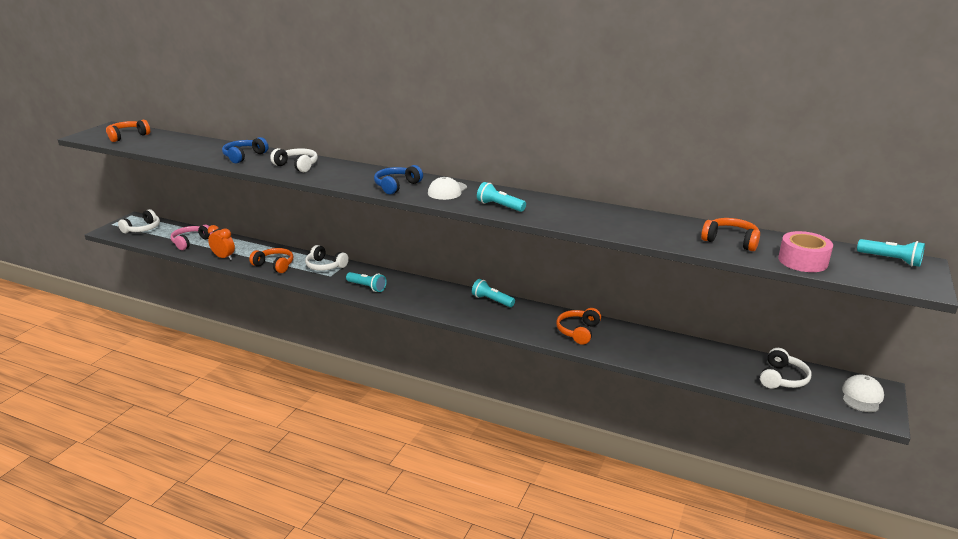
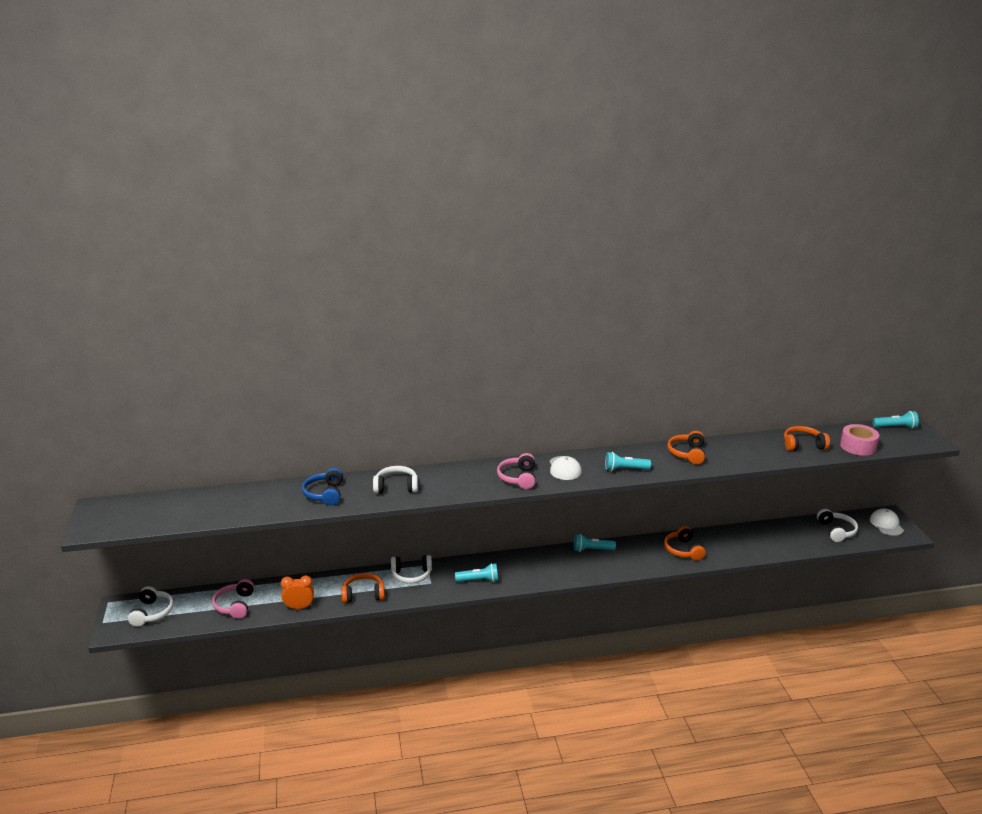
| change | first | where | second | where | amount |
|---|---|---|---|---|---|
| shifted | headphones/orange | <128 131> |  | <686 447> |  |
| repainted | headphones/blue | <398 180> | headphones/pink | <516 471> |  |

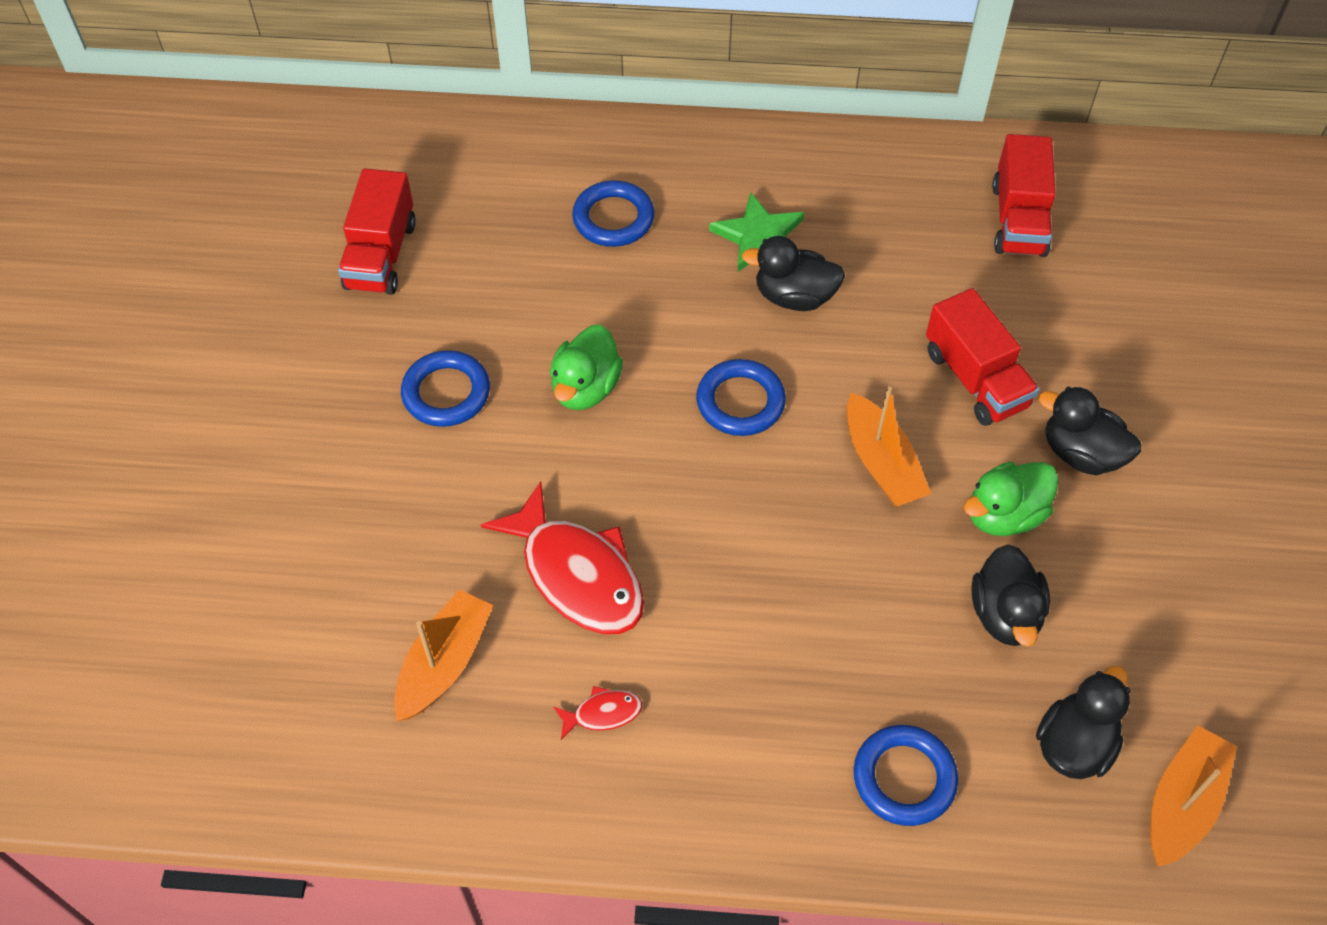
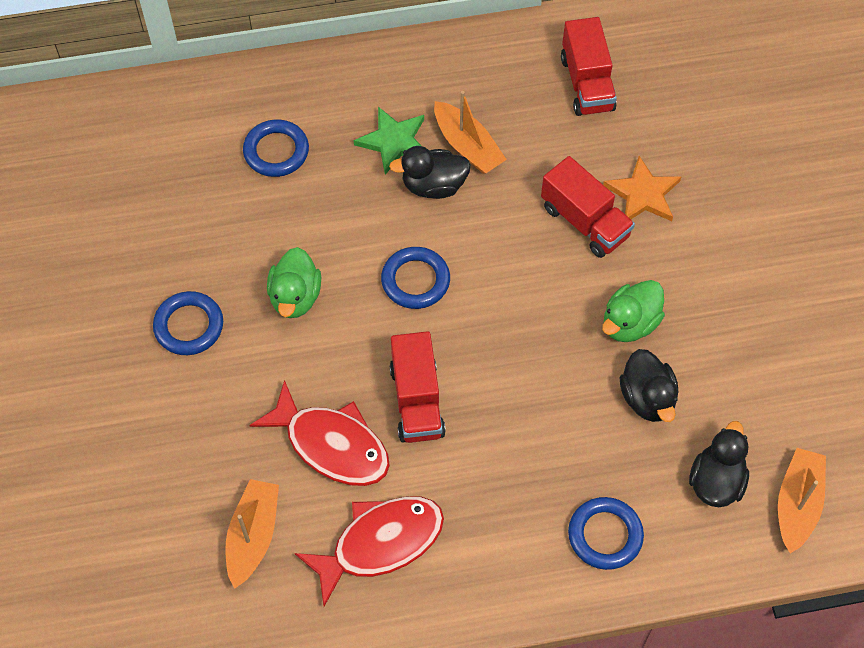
| change | first | where | second | where | amount |
|---|---|---|---|---|---|
| shifted | truck/red | <377 231> |  | <418 387> |  |
| shifted | boat/orange | <889 446> |  | <470 132> |  |
| gone | duck/black | <1089 430> |  |  |  |
| scaled | fish/red | <597 713> |  | <369 551> | x2.30 |
| new |  |  | star/orange | <642 188> |  |

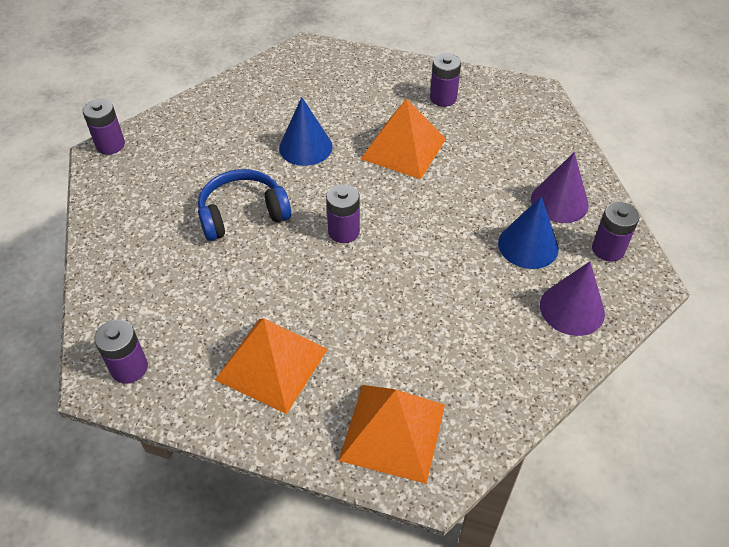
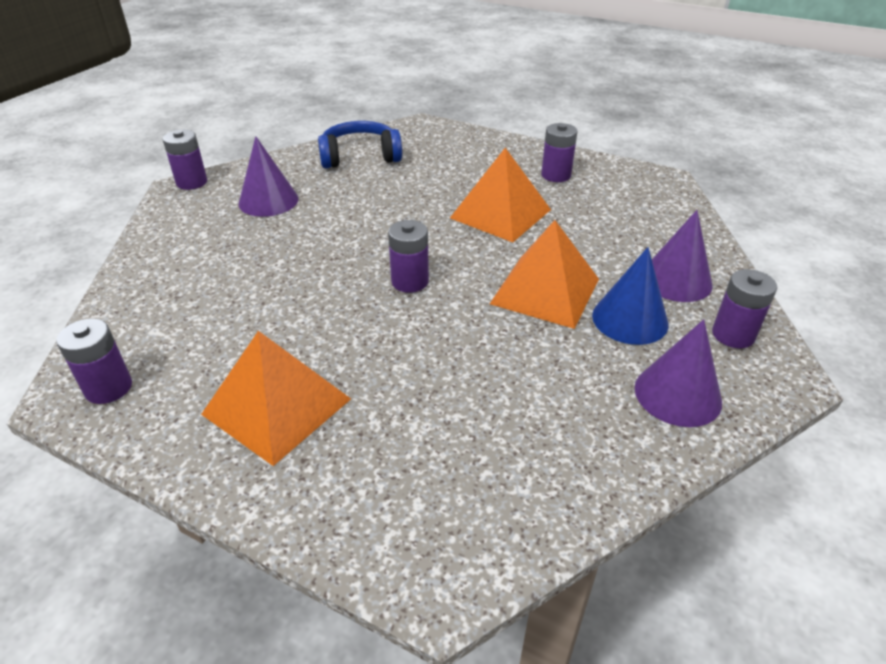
| change | first | where | second | where | amount |
|---|---|---|---|---|---|
| gone | cone/blue | <306 131> |  |  |  |
| shifted | headphones/blue | <244 205> |  | <360 144> |  |
| shifted | pyramid/orange | <391 434> |  | <544 274> |  |
| new |  |  | cone/purple | <269 176> |  |

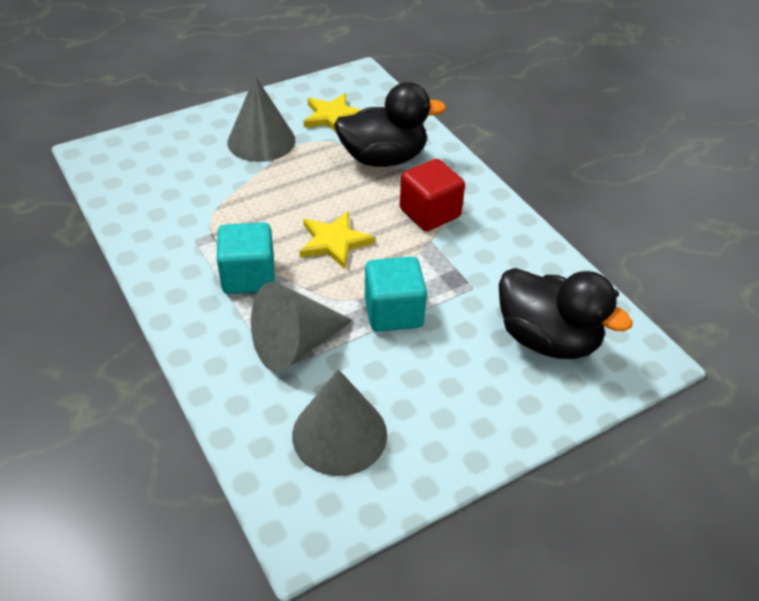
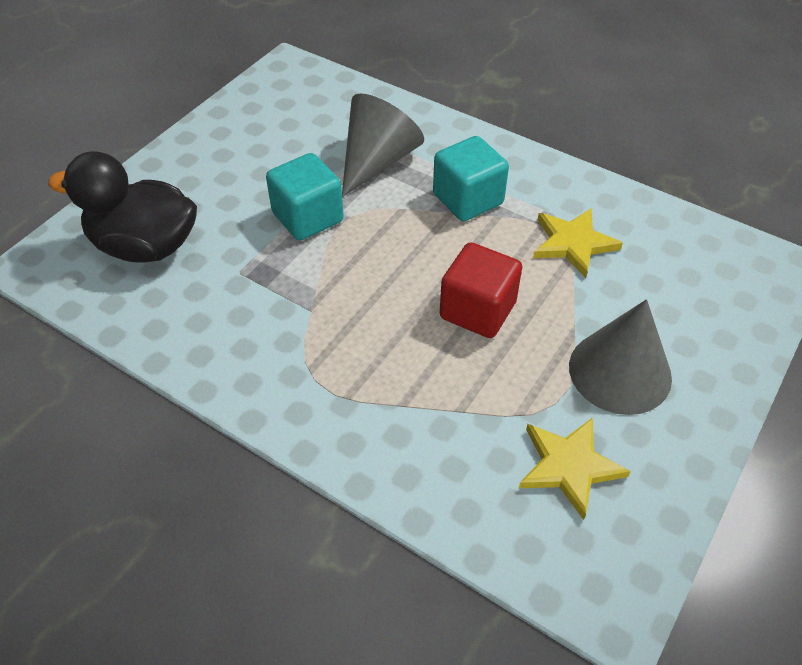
| change | first | where | second | where | amount |
|---|---|---|---|---|---|
| gone | duck/black | <390 124> |  |  |  |
| shifted | cube/red | <432 195> |  | <481 290> |  |
| shifted | star/yellow | <337 240> |  | <578 243> |  |
| gone | cone/grey | <339 422> |  |  |  |

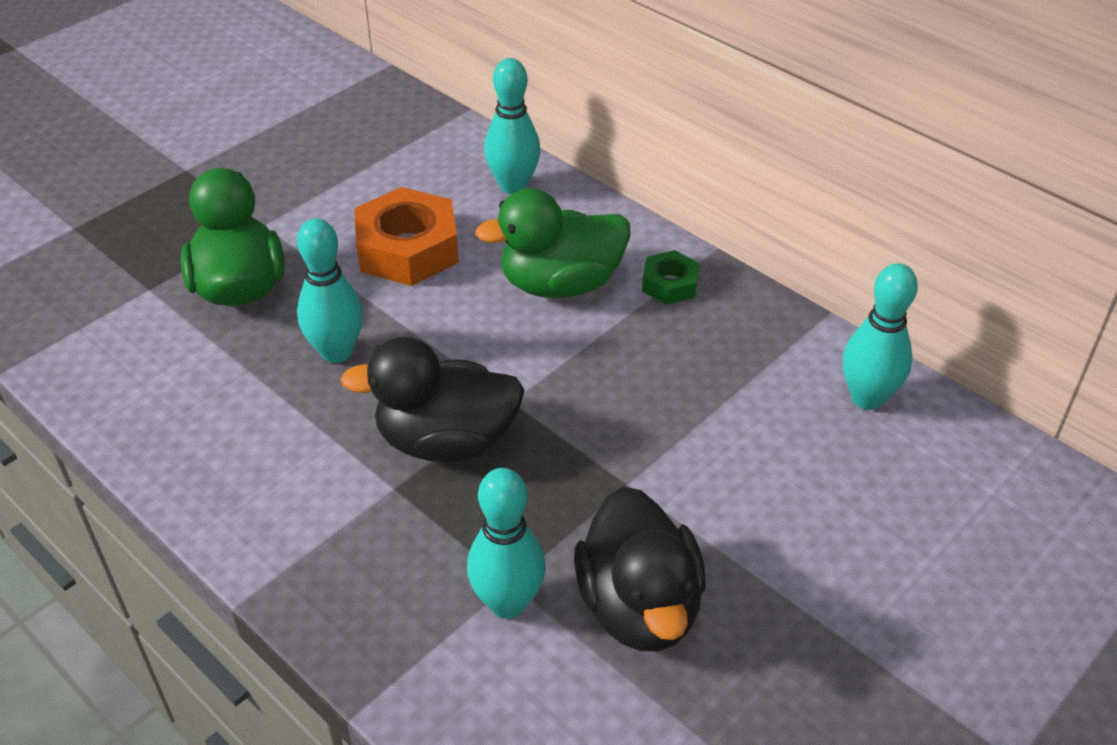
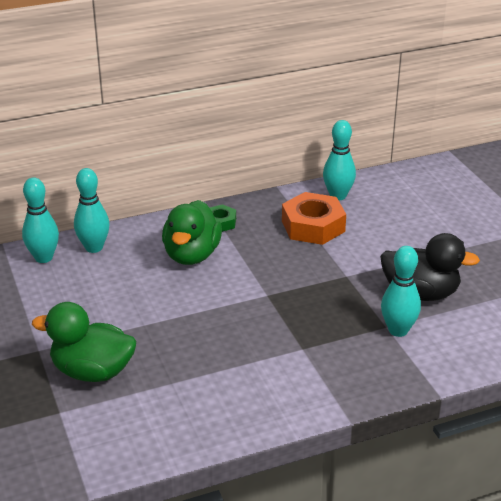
| change | first | where | second | where | amount |
|---|---|---|---|---|---|
| shifted | nut/orange | <406 236> |  | <314 218> |  |
| shifted | bowling pin/turquoise | <330 290> |  | <40 220> |  |
| gone | duck/black | <432 399> |  |  |  |

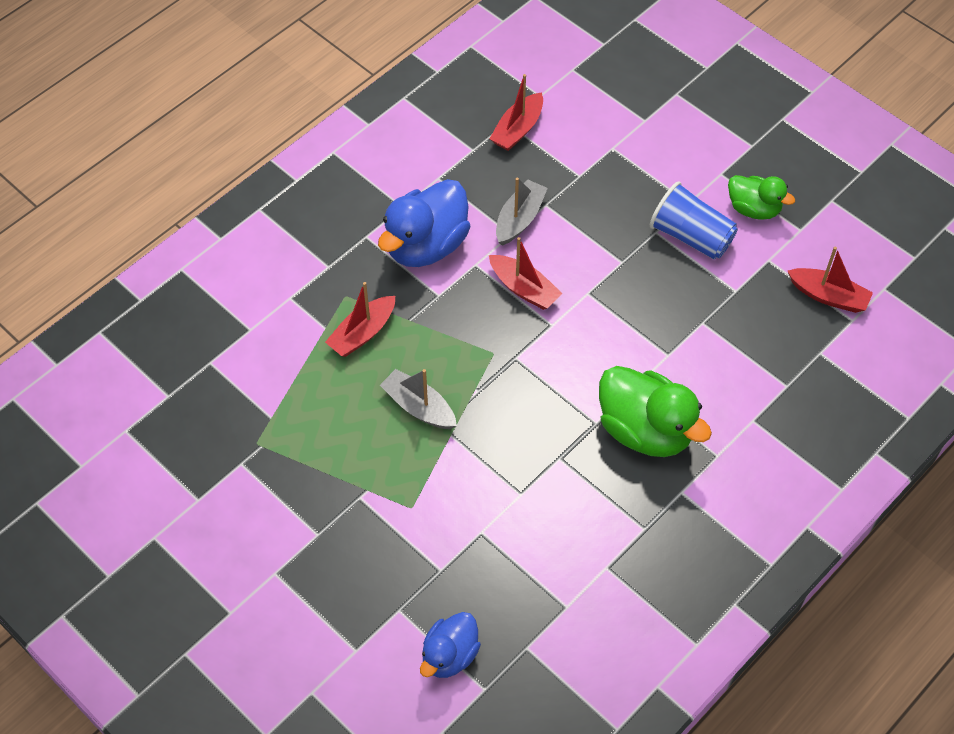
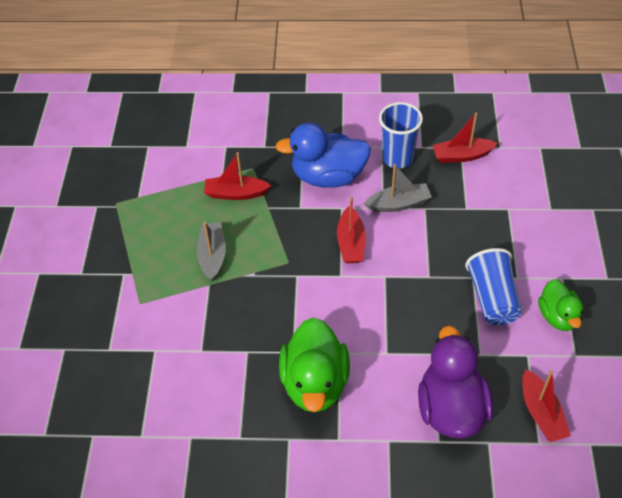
| change | first | where | second | where | amount |
|---|---|---|---|---|---|
| gone | duck/blue | <450 645> |  |  |  |
| new |  |  | cup/blue | <401 135> |  |
| new |  |  | duck/purple | <455 382> |  |

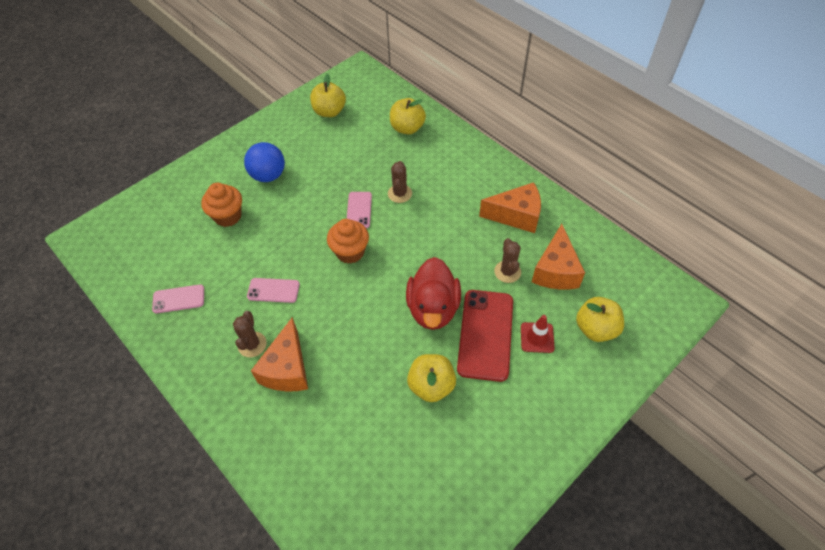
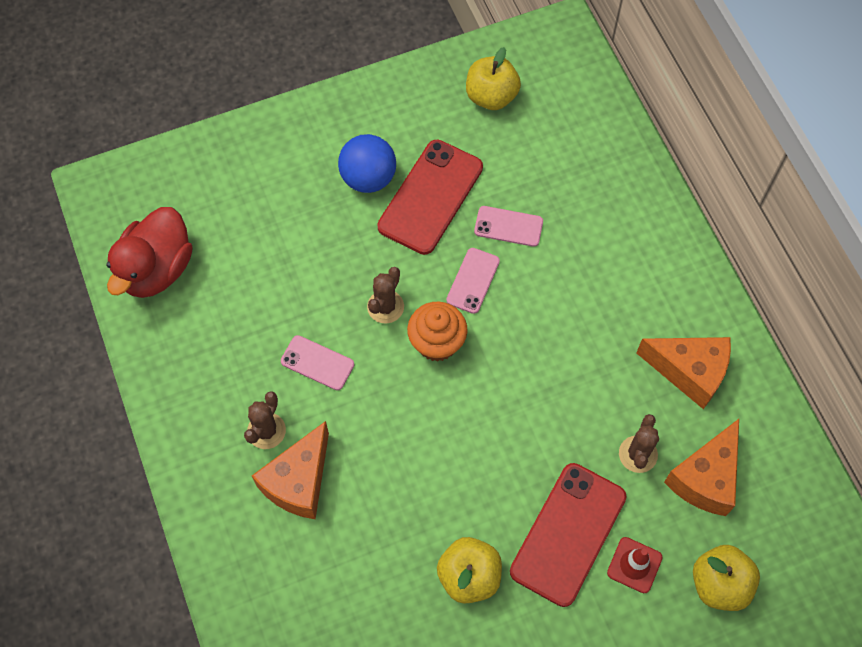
| change | first | where | second | where | amount |
|---|---|---|---|---|---|
| gone | apple/yellow | <408 116> |  |  |  |
| shifted | cactus/brown | <400 182> |  | <385 295> |  |
| gone | cupcake/orange | <221 205> |  |  |  |
| shifted | duck/red | <433 293> |  | <149 252> |  |
| shifted | phone/pink | <178 299> |  | <508 226> |  |
| new |  |  | phone/red | <430 197> |  |

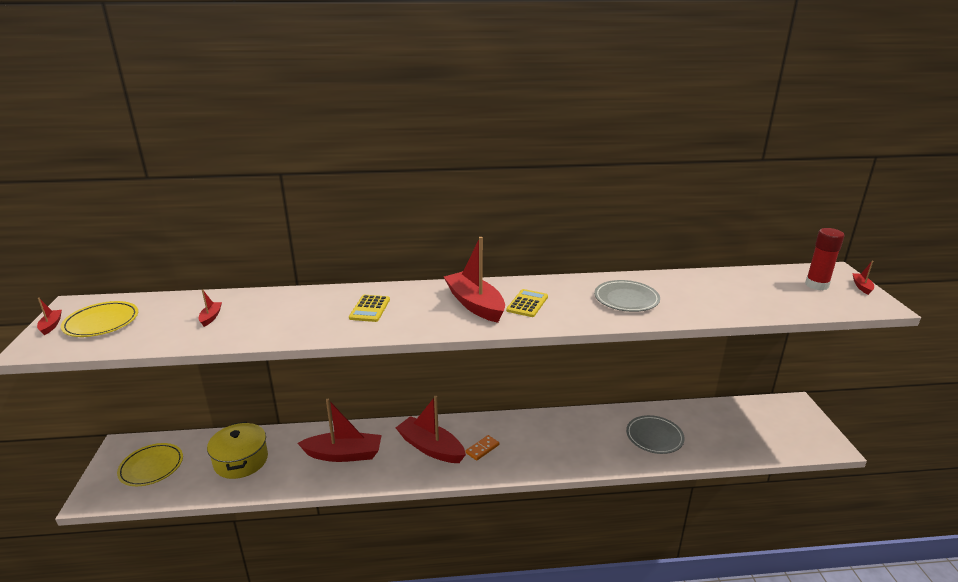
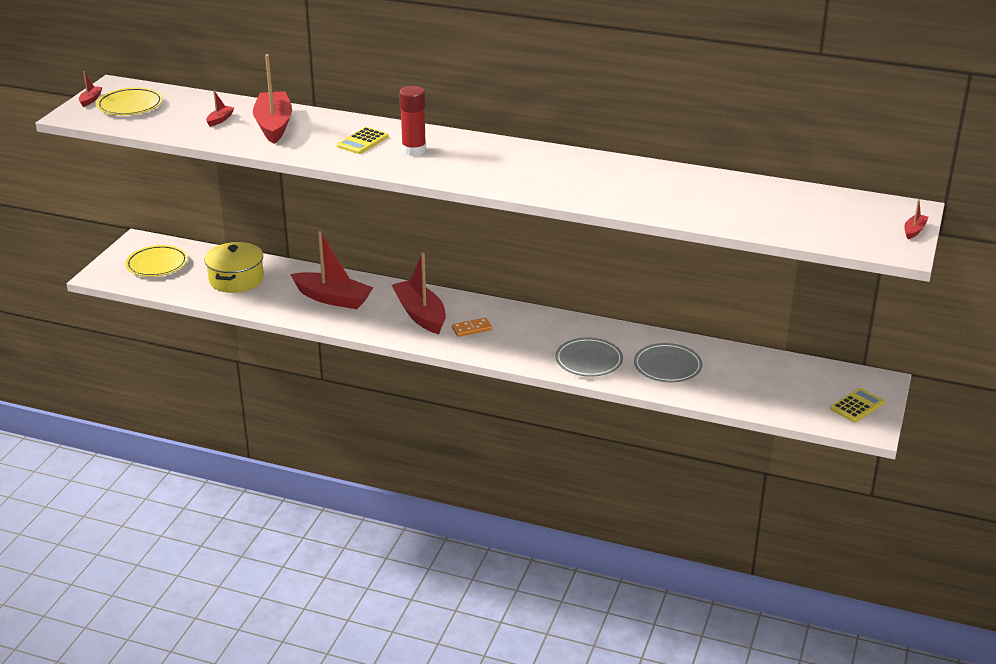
| change | first | where | second | where | amount |
|---|---|---|---|---|---|
| shifted | glue stick/red | <825 259> |  | <412 121> |  |
| shifted | boat/red | <474 280> |  | <272 99> |  |
| shifted | plate/grey | <627 296> |  | <589 357> |  |
| shifted | calculator/yellow | <527 303> |  | <857 405> |  |

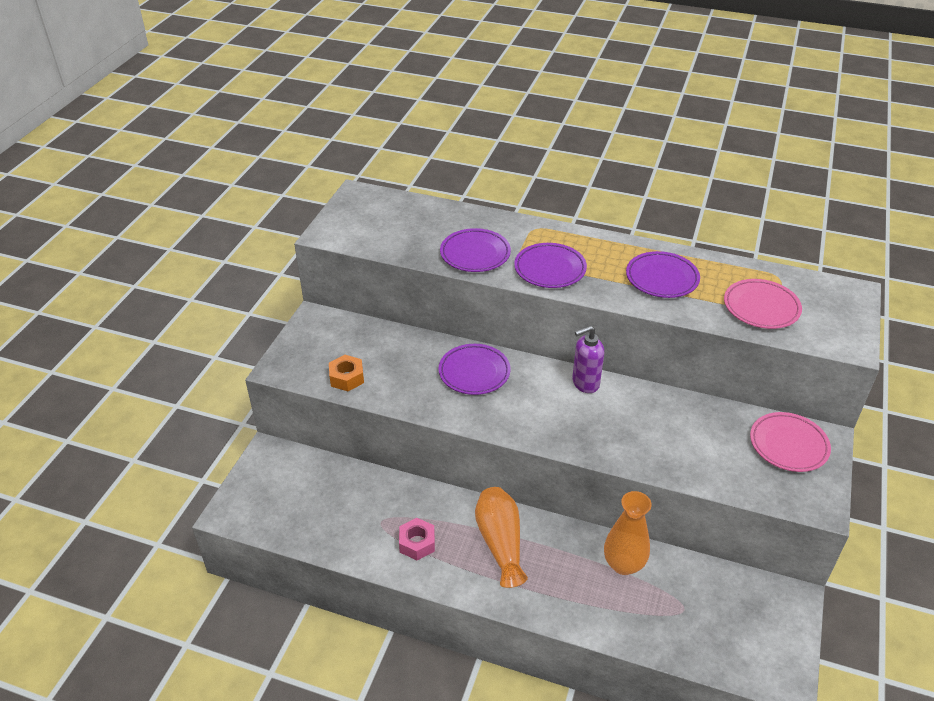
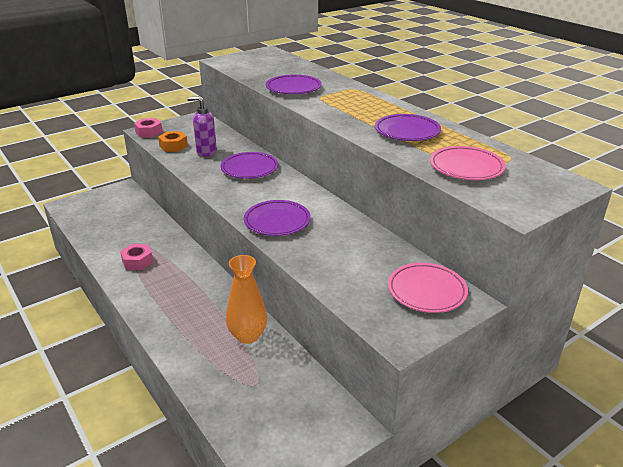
| change | first | where | second | where | amount |
|---|---|---|---|---|---|
| shifted | plate/purple | <550 265> |  | <277 218> |  |
| shifted | soap dispenser/purple | <588 359> |  | <202 126> |  |
| gone | vase/orange | <501 537> |  |  |  |
| new |  |  | nut/pink | <148 128> |  |

